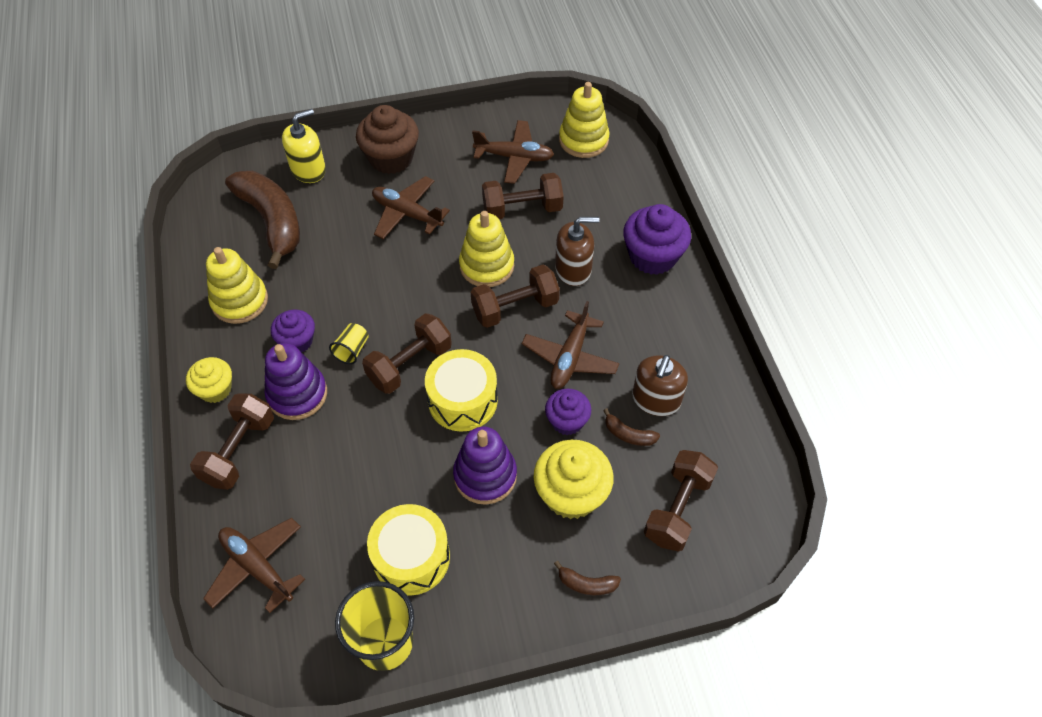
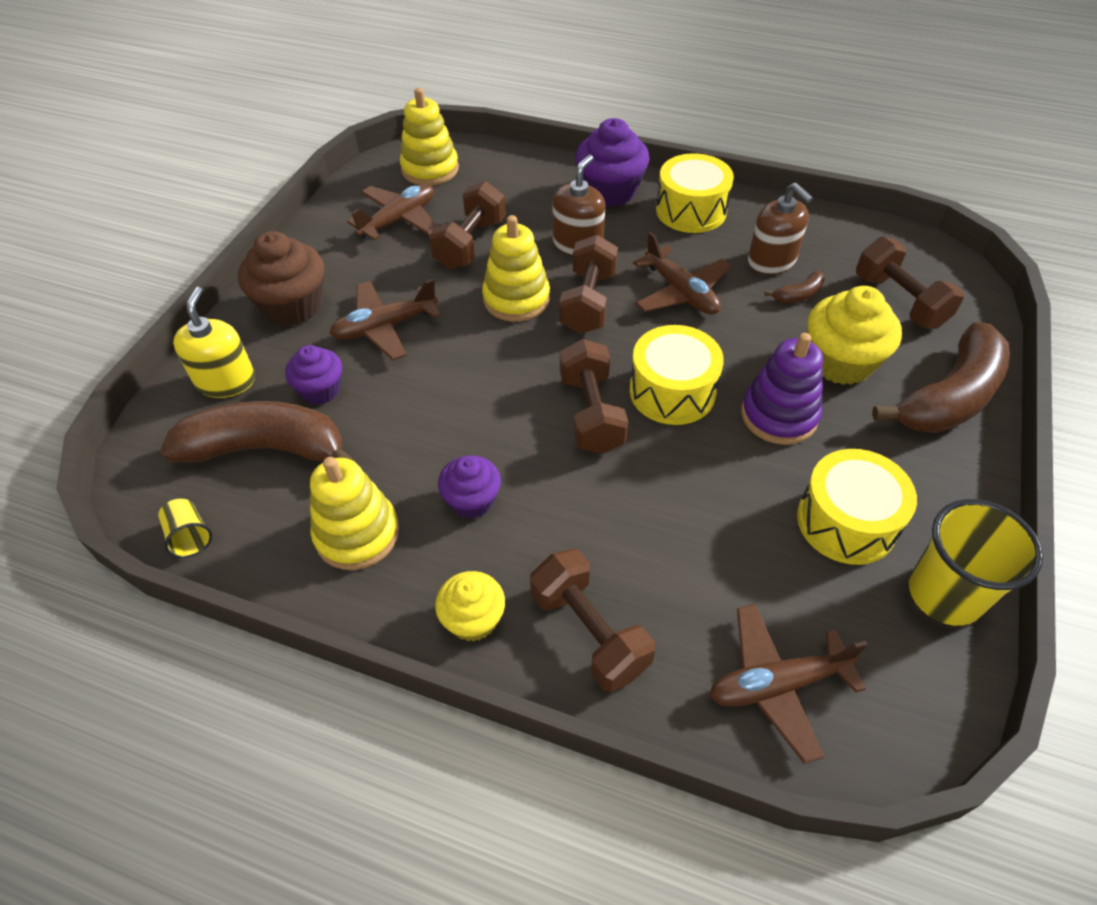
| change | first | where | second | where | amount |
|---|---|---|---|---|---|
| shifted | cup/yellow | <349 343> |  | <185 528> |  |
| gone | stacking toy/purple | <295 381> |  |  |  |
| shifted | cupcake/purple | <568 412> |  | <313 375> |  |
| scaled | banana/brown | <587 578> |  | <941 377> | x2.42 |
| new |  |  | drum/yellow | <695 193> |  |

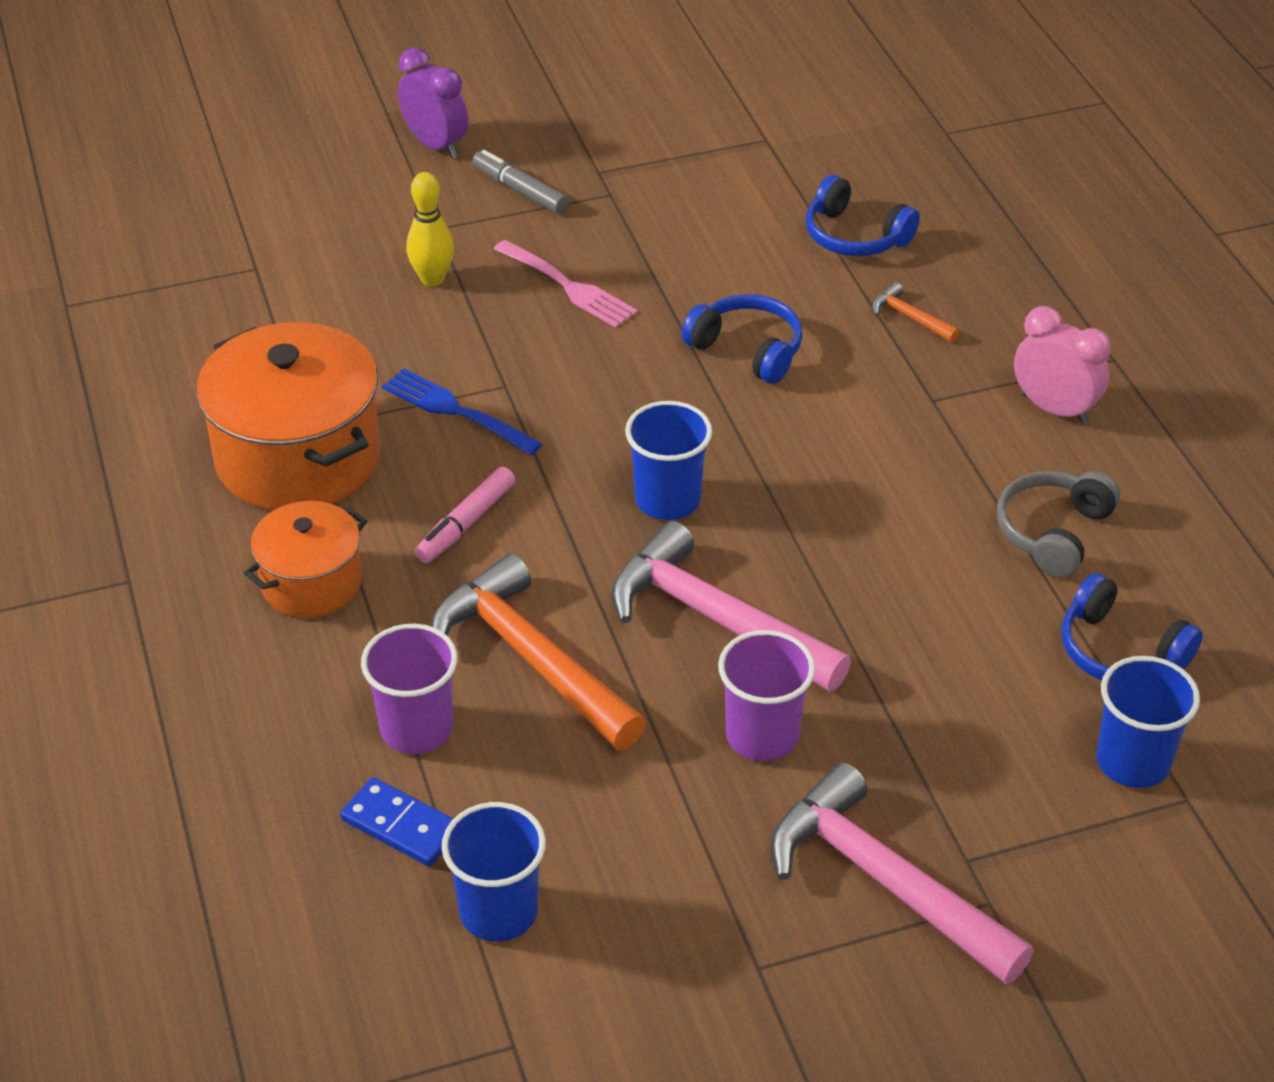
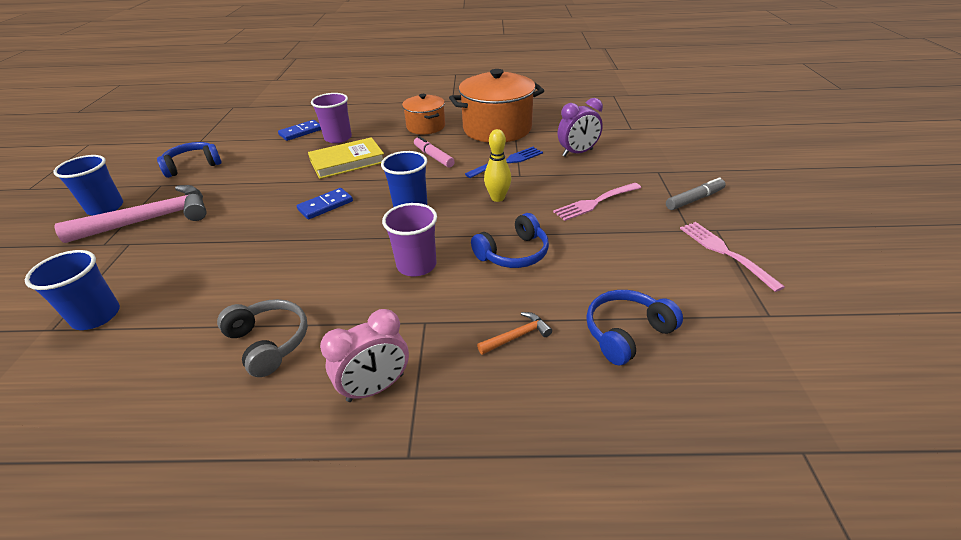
| change | first | where | second | where | amount |
|---|---|---|---|---|---|
| shifted | clock/purple | <433 103> |  | <580 127> |  |
| shifted | bowling pin/yellow | <430 229> |  | <497 165> |  |
| swapped | hammer/pink | <731 606> | domino/blue | <325 203> |  |
| swapped | hammer/orange | <538 652> | book/yellow | <346 158> |  |
| shifted | headphones/blue | <1132 627> |  | <189 160> |  |
| shifted | cup/purple | <766 695> |  | <409 239> |  |
| shifted | cup/blue | <494 871> |  | <88 185> |  |
| new |  |  | fork/pink | <732 257> |  |

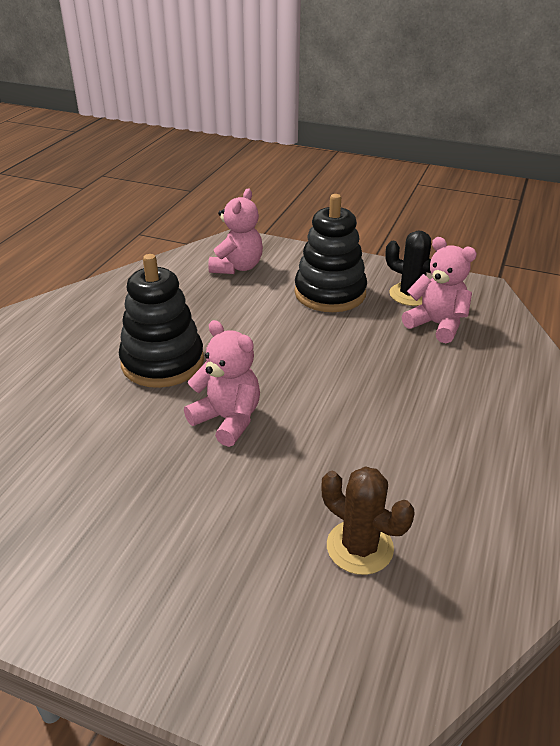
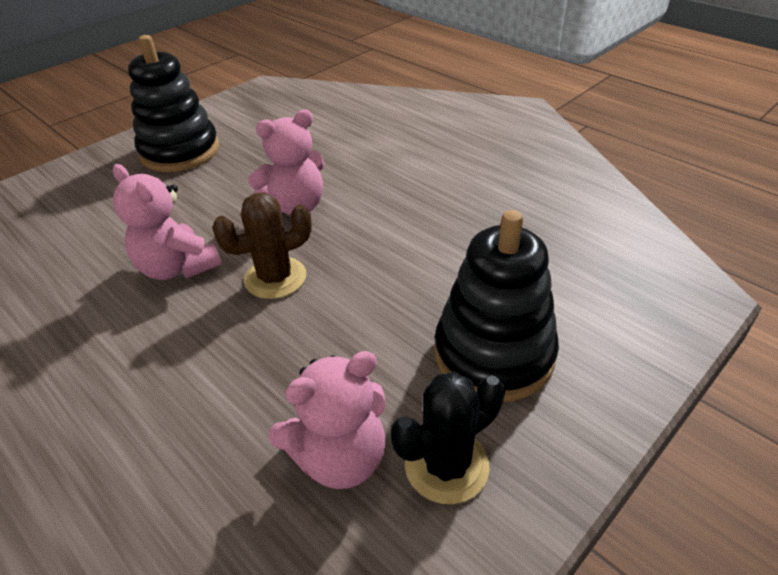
| change | first | where | second | where | amount |
|---|---|---|---|---|---|
| shifted | teddy bear/pink | <235 231> |  | <167 222> |  |
| shifted | stacking toy/black | <161 321> |  | <173 103> |  |
| shifted | cactus/brown | <368 520> |  | <262 246> |  |

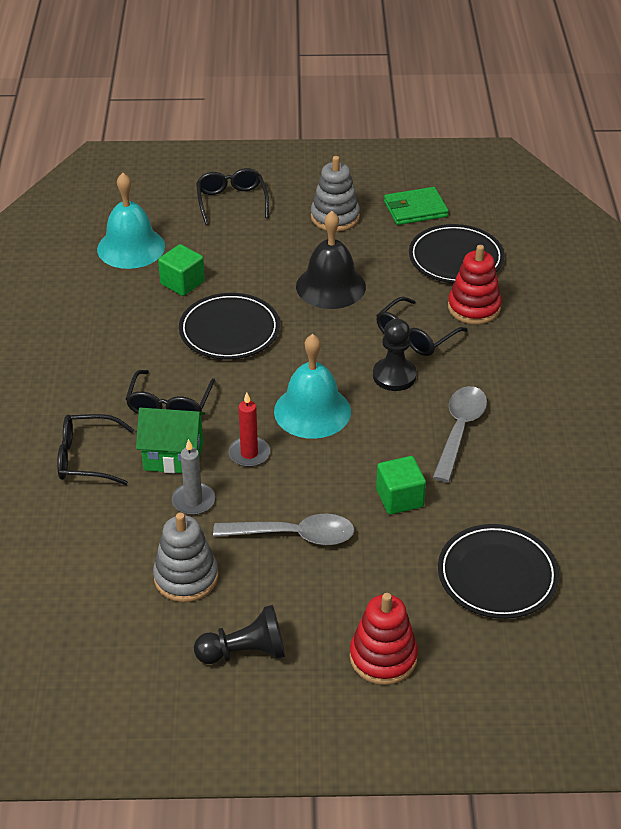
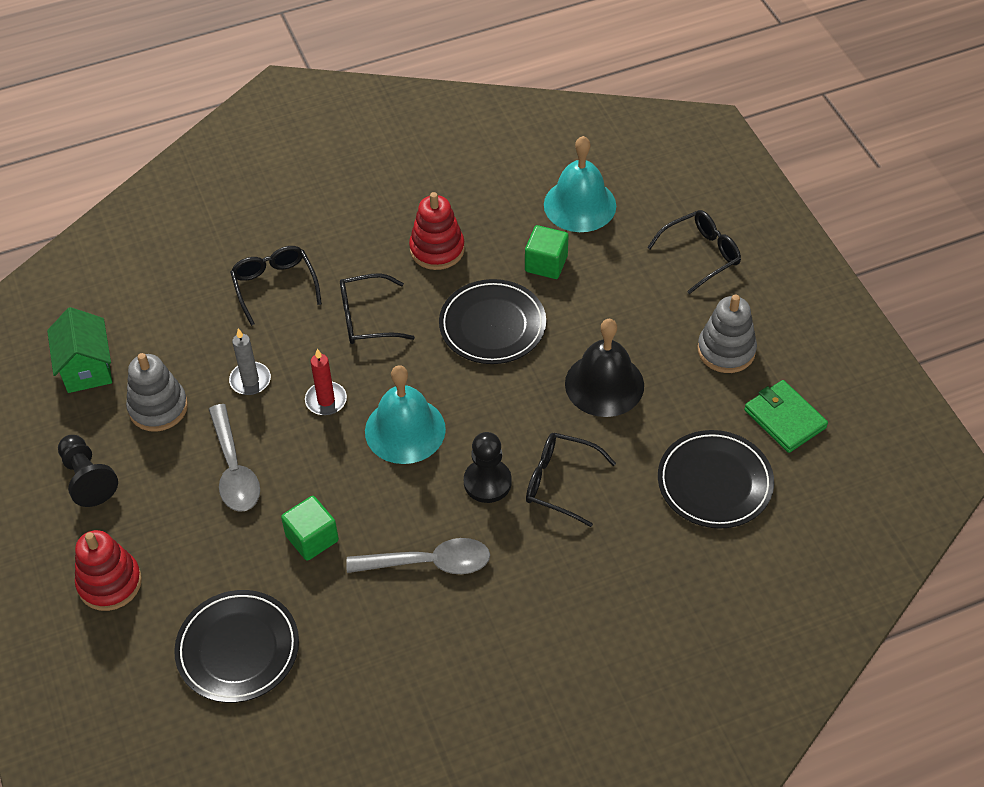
| change | first | where | second | where | amount |
|---|---|---|---|---|---|
| shifted | stacking toy/red | <475 284> |  | <437 231> |  |
| shifted | house/green | <170 440> |  | <79 350> |  |

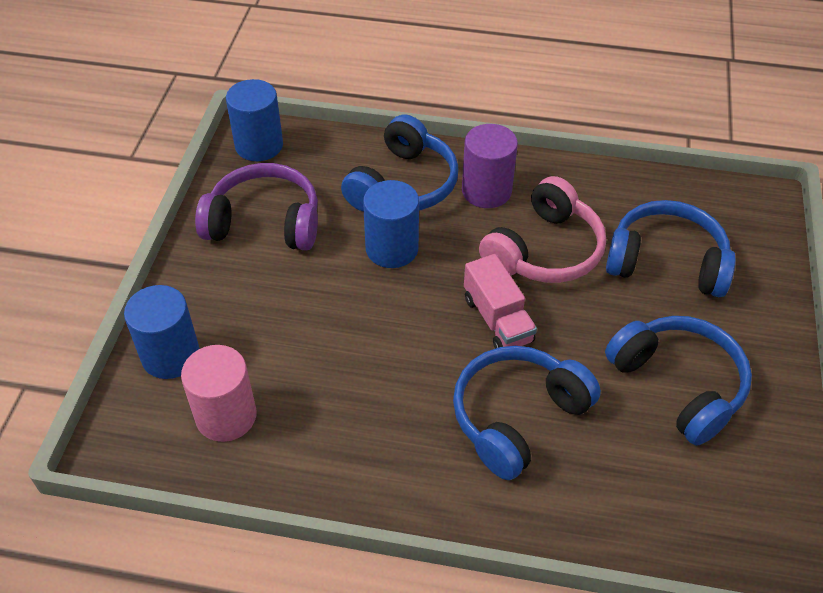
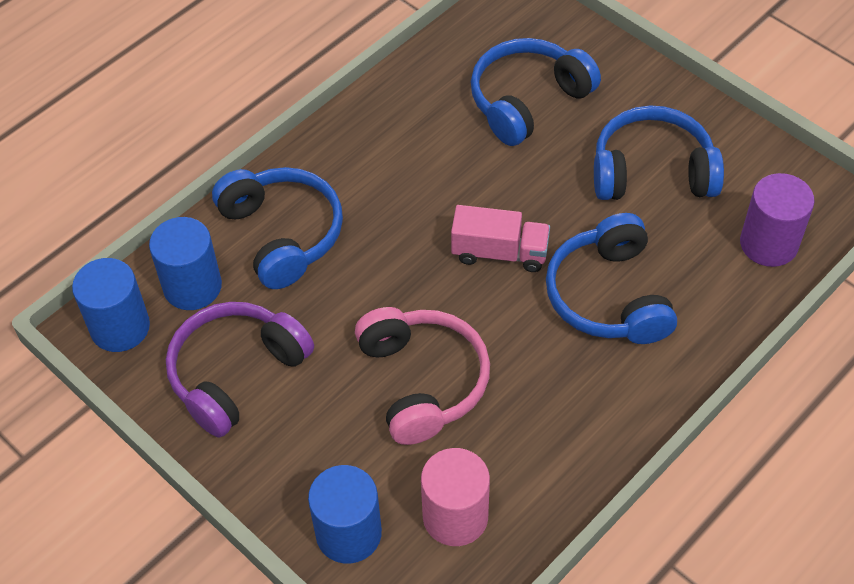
| change | first | where | second | where | amount |
|---|---|---|---|---|---|
| shifted | cylinder/purple | <490 166> |  | <777 220> |  |
| shifted | headphones/pink | <542 229> |  | <422 376> |  |
| shifted | cylinder/blue | <391 224> |  | <185 263> |  |

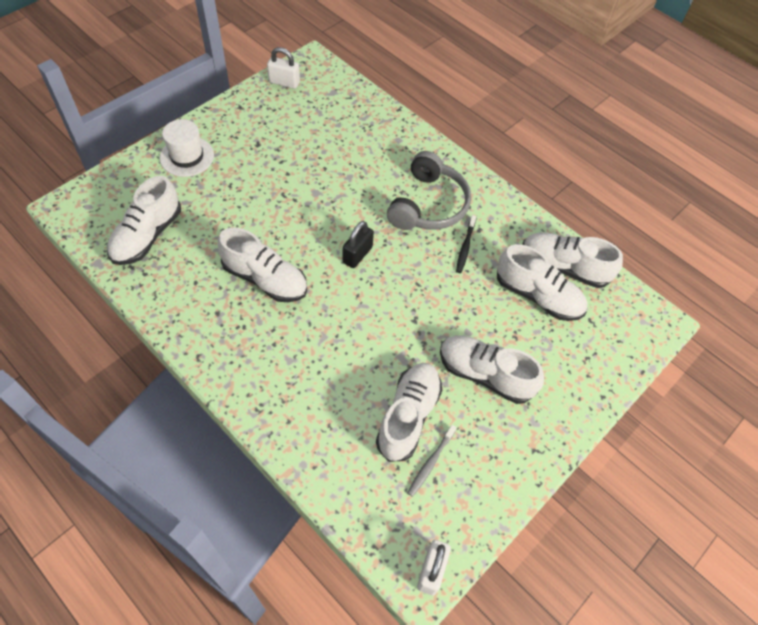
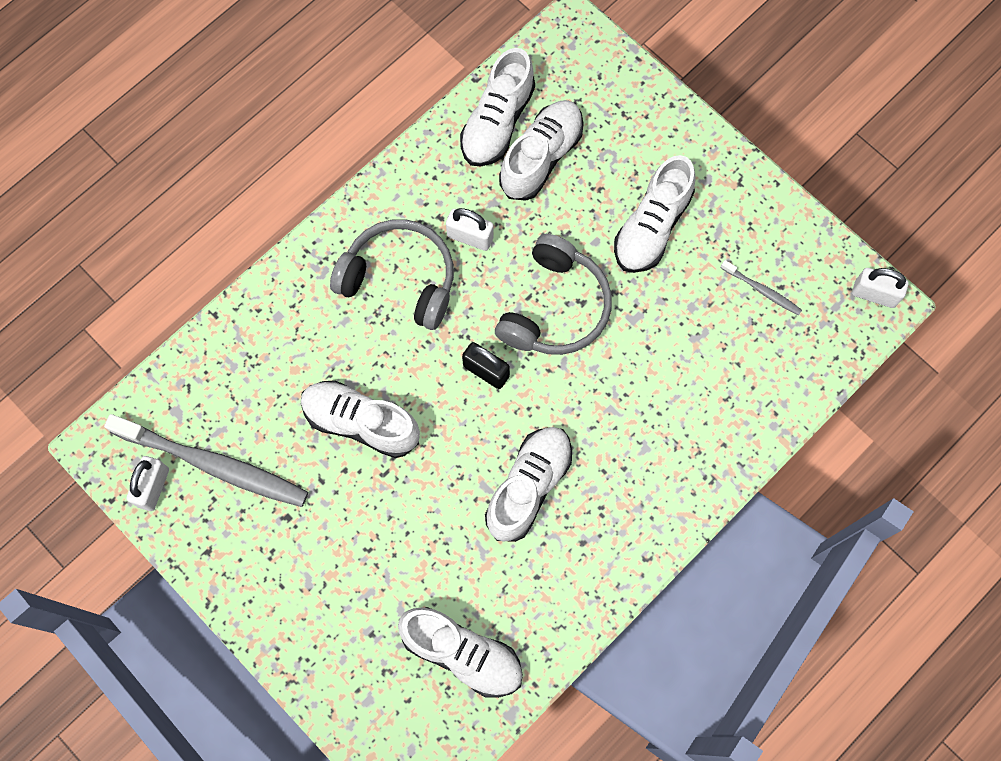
| change | first | where | second | where | amount |
|---|---|---|---|---|---|
| gone | hat/white | <187 148> |  |  |  |
| swapped | toothbrush/black | <466 244> | padlock/white | <470 229> |  |
| shifted | shoe/white | <409 412> |  | <360 419> |  |
| new |  |  | headphones/grey | <553 294> |  |
| new |  |  | toothbrush/grey | <206 460> |  |

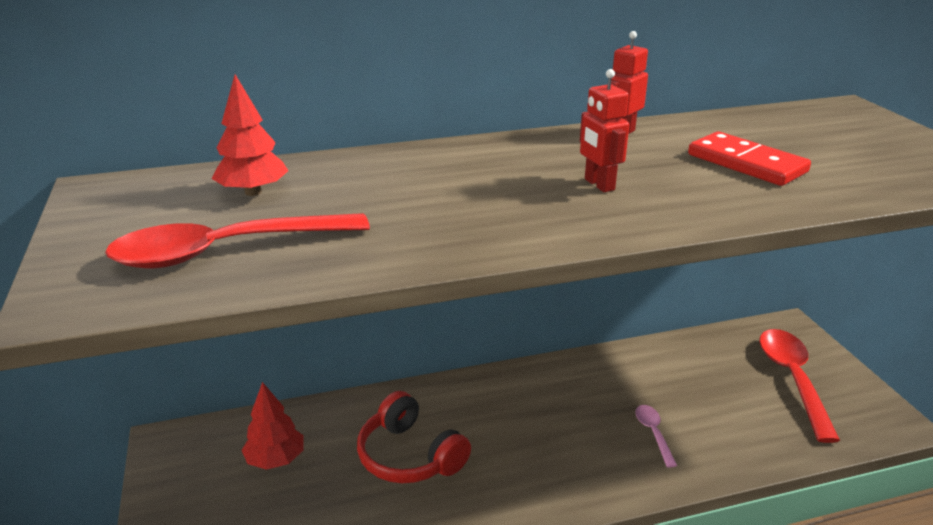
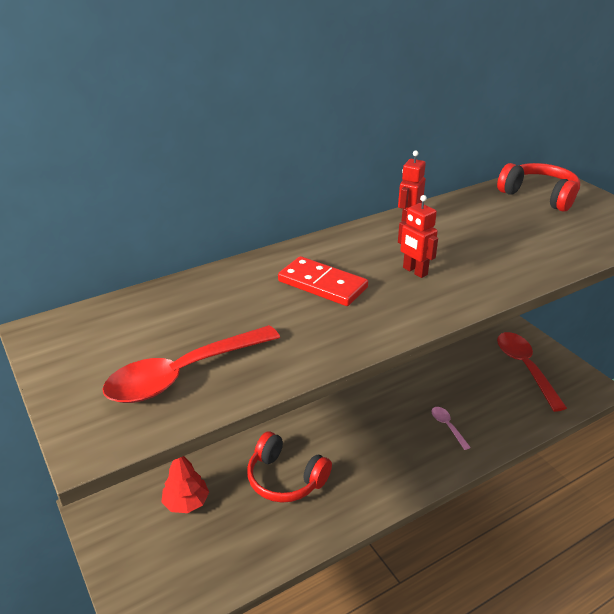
| change | first | where | second | where | amount |
|---|---|---|---|---|---|
| gone | tree/red | <249 135> |  |  |  |
| shifted | domino/red | <749 158> |  | <323 281> |  |
| new |  |  | headphones/red | <538 187> |  |

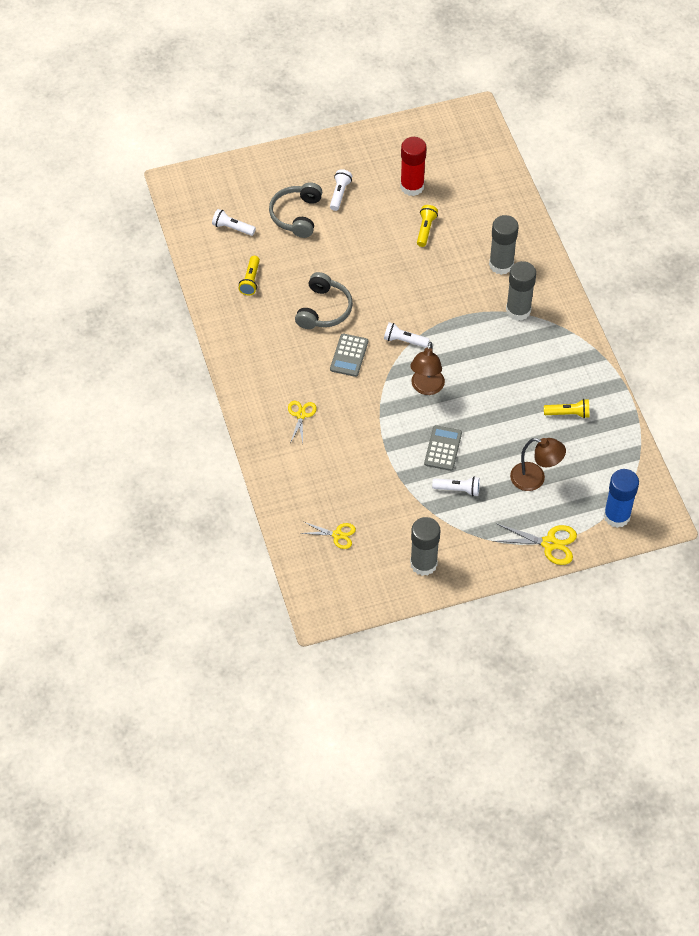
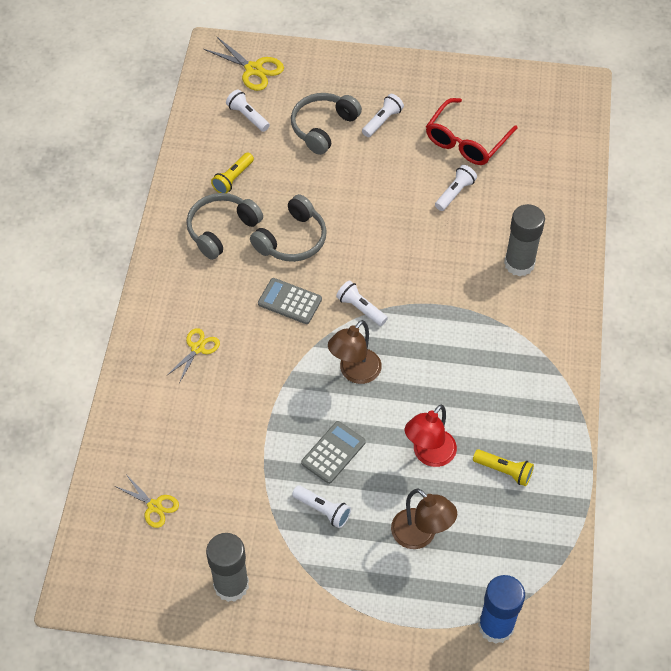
| change | first | where | second | where | amount |
|---|---|---|---|---|---|
| swapped | glue stick/red | <413 166> | glasses/red | <471 131> |  |
| repainted | flashlight/yellow | <427 226> | flashlight/white | <456 188> |  |
| gone | glue stick/grey | <521 291> |  |  |  |
| rotated | calculator/grey | <349 355> |  | <290 301> | 75 degrees clockwise |
| shifted | scissors/yellow | <535 544> |  | <244 64> |  |
| new |  |  | headphones/grey | <225 226> |  |
| new |  |  | lamp/red | <431 436> |  |

